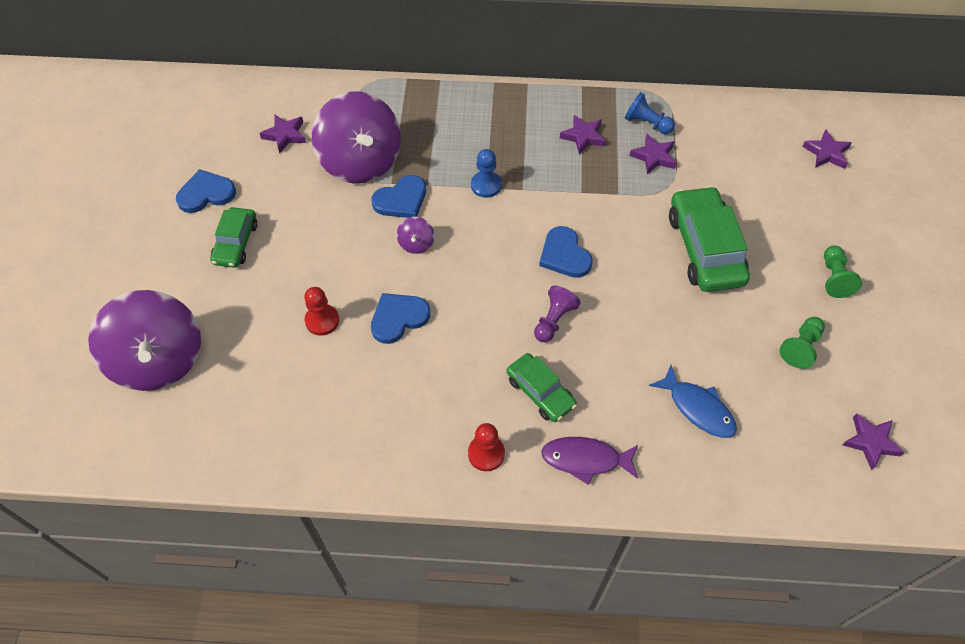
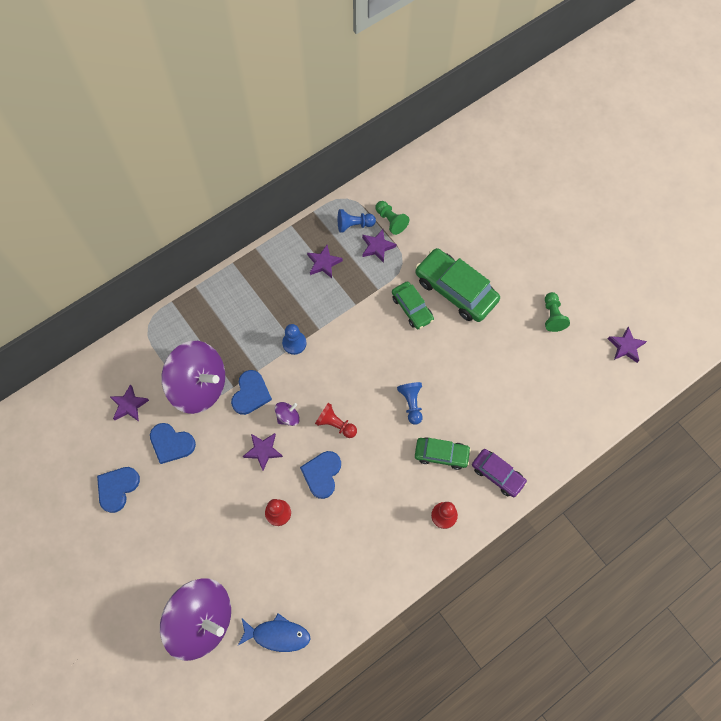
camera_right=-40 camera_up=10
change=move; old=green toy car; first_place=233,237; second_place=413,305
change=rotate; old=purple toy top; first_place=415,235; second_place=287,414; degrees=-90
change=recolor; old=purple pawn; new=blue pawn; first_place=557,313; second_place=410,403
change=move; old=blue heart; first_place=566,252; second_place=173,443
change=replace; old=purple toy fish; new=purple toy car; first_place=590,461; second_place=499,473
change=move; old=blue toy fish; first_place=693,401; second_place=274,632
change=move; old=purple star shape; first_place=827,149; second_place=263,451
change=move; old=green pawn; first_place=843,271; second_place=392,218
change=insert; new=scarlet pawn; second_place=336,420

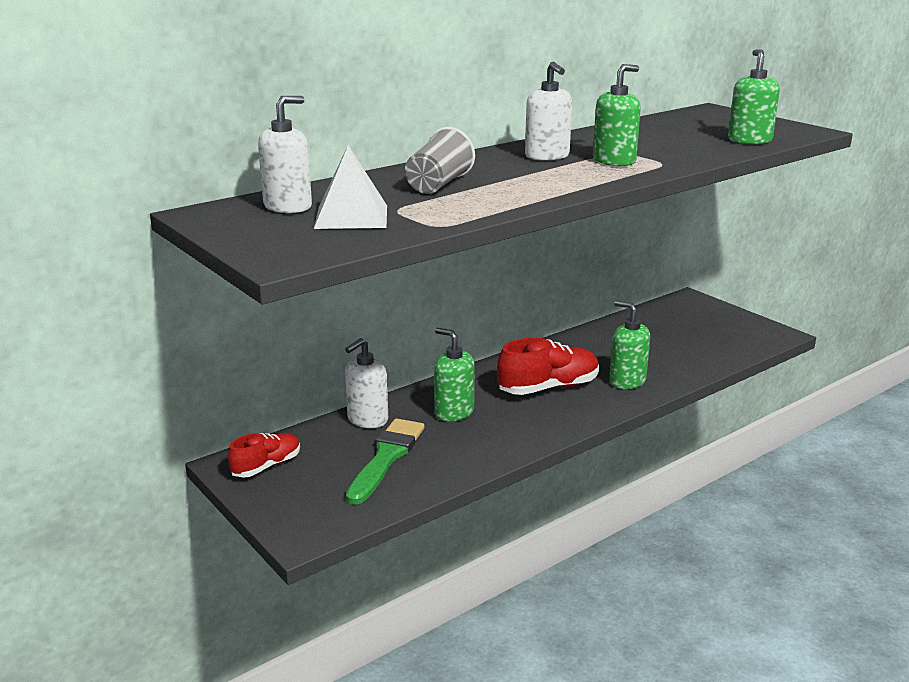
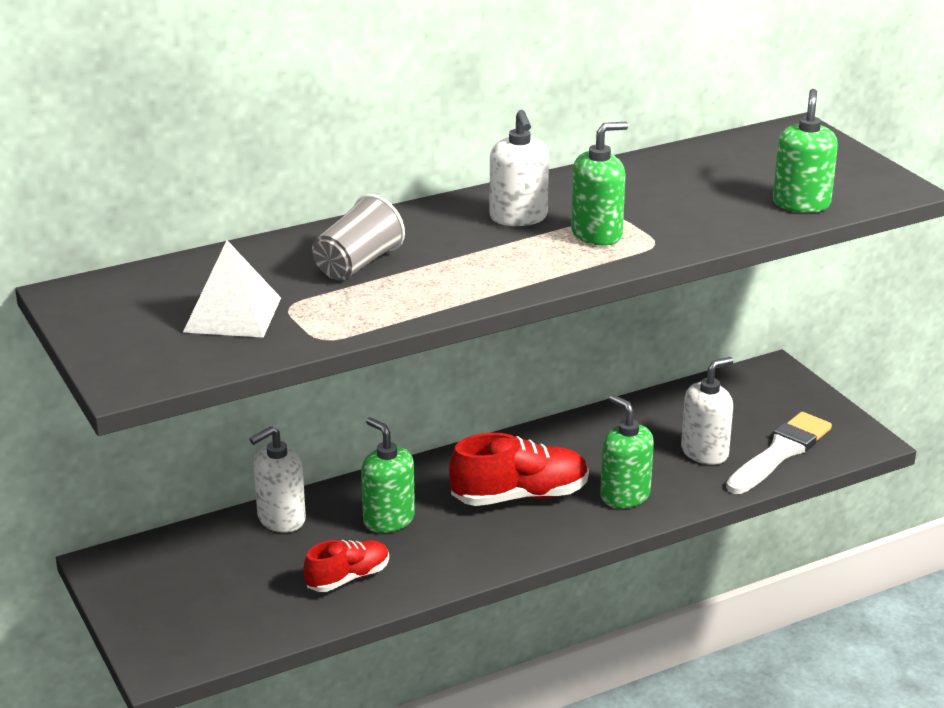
camera_right=10 camera_up=5
change=move; old=scarlet shoe; first_place=264,455; second_place=346,566
change=move; old=white pump bottle; first_place=285,154; second_place=707,411
change=delete; old=green brush; first_place=385,461
change=insert; new=white brush; second_place=779,453

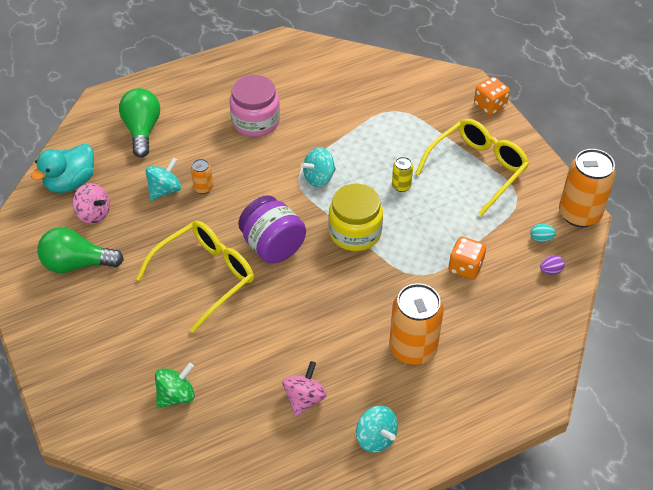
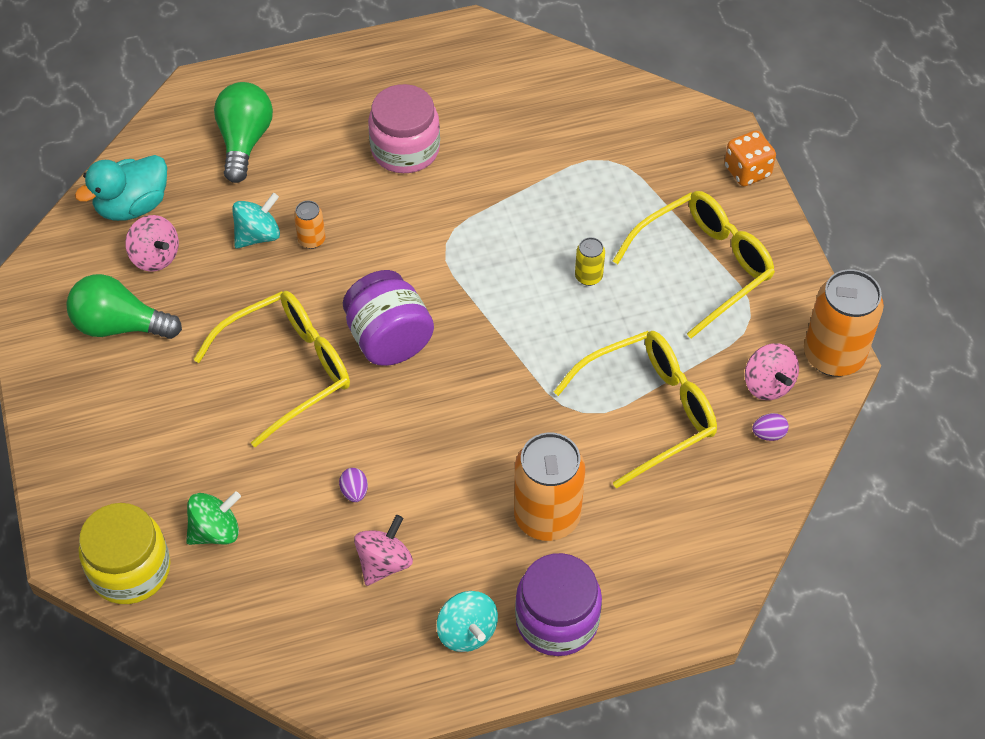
camera_right=10 camera_up=5
change=delete; old=aqua toy top; first_place=318,167
change=move; old=yellow jam jar; first_place=355,217; second_place=125,553
change=replace; old=orange-coloured game die; new=yellow glasses; first_place=467,258; second_place=635,409
change=replace; old=aqua egg; new=rose-pink toy top; first_place=543,233; second_place=772,371
change=insert; new=purple egg; second_place=353,485
change=insert; new=purple jam jar; second_place=558,604

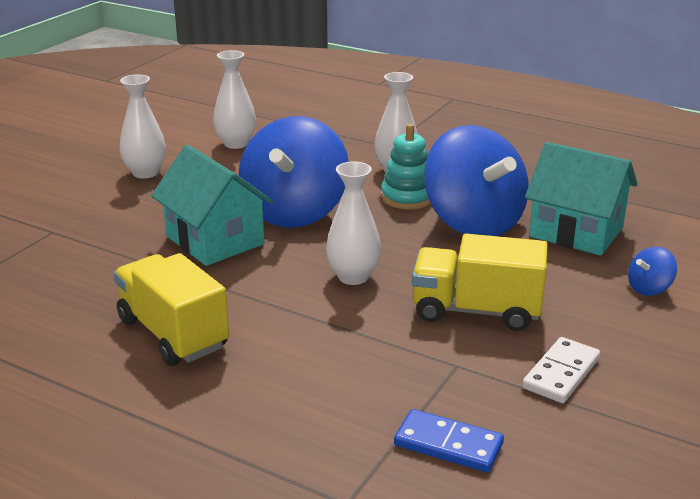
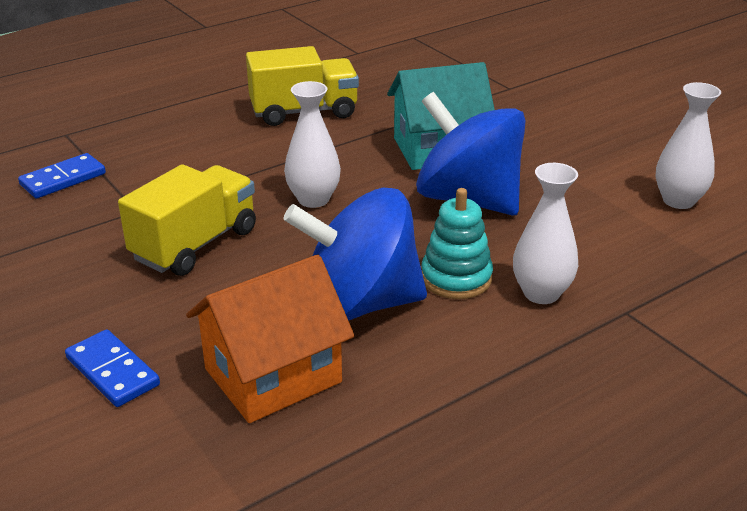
camera_right=115 camera_up=5
change=delete; old=white vase; first_place=143,127
change=delete; old=white domino piece; first_place=561,370
change=recolor; old=aqua cottage; new=orange-coloured cottage; first_place=581,199; second_place=270,339
change=replace; old=blue toy top; new=blue domino piece; first_place=652,271; second_place=112,368

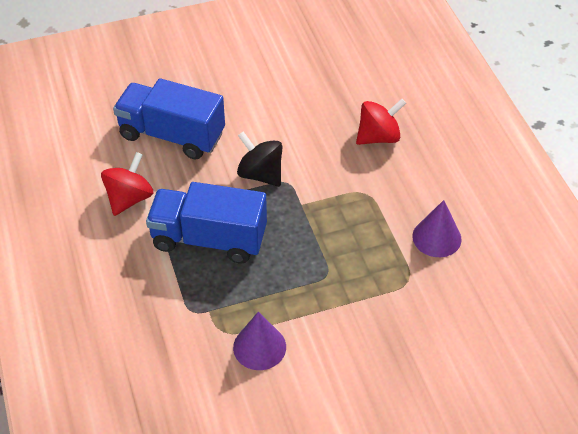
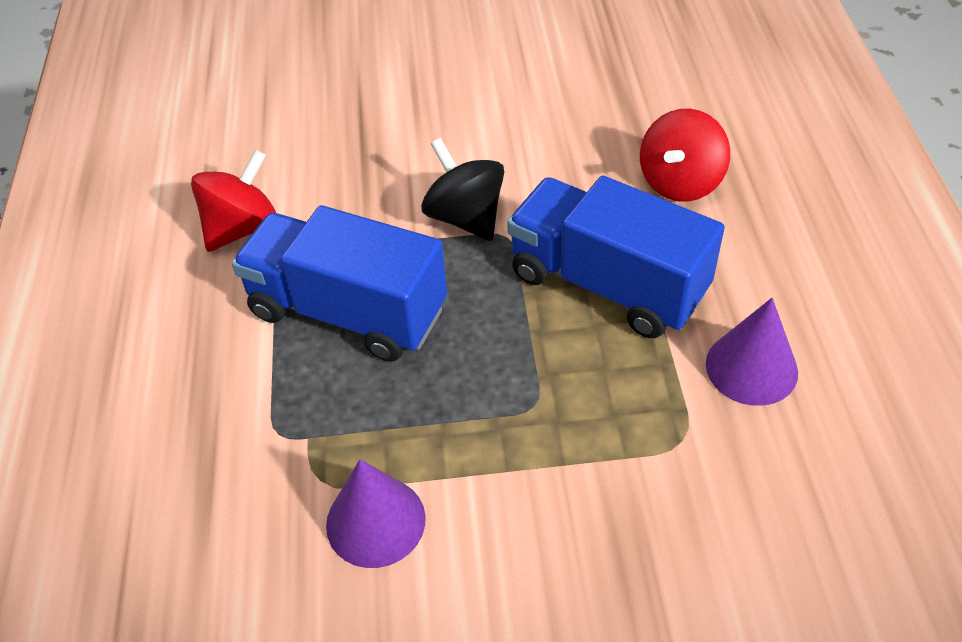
camera_right=15 camera_up=0
change=move; old=blue truck; first_place=169,119; second_place=616,257
change=rotate; old=scarlet toy top; first_place=381,122; second_place=685,155; degrees=135

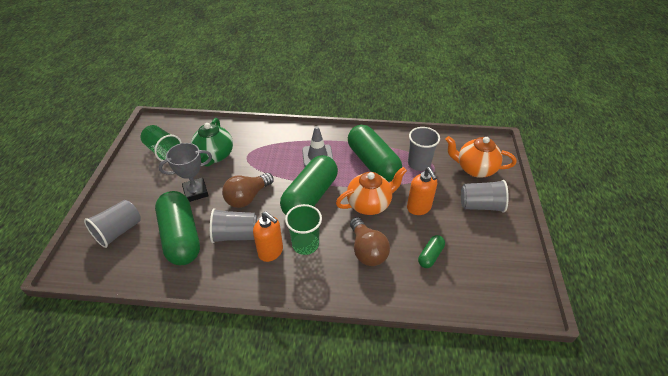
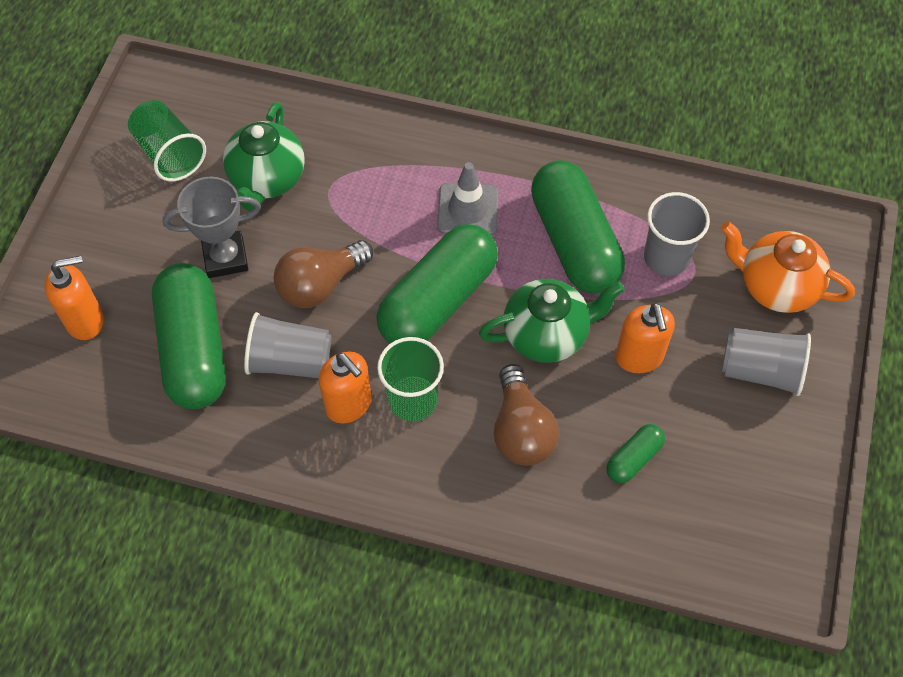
camera_right=10 camera_up=15
change=replace; old=gray cup; new=orange-coloured pump bottle; first_place=112,224; second_place=74,298
change=recolor; old=orange-coloured teapot; new=green teapot; first_place=371,191; second_place=552,321

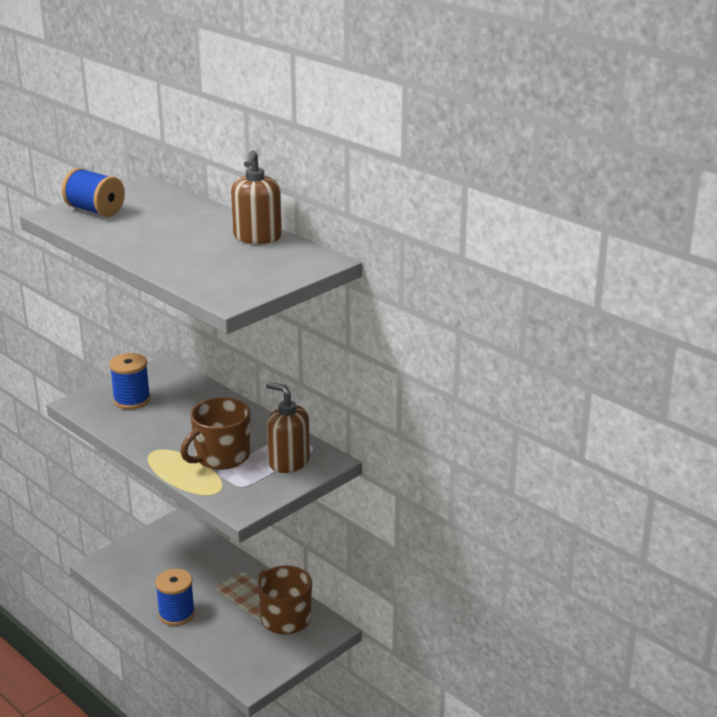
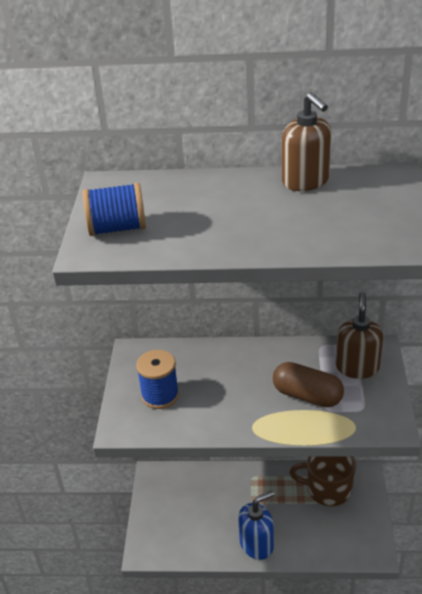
camera_right=-40 camera_up=10
change=replace; old=blue bobbin; new=blue pump bottle; first_place=175,597; second_place=256,525
change=replace; old=russet tea mug; new=russet capsule; first_place=215,434; second_place=308,384
change=rotate; old=russet pump bottle; first_place=288,427; second_place=359,335; degrees=105

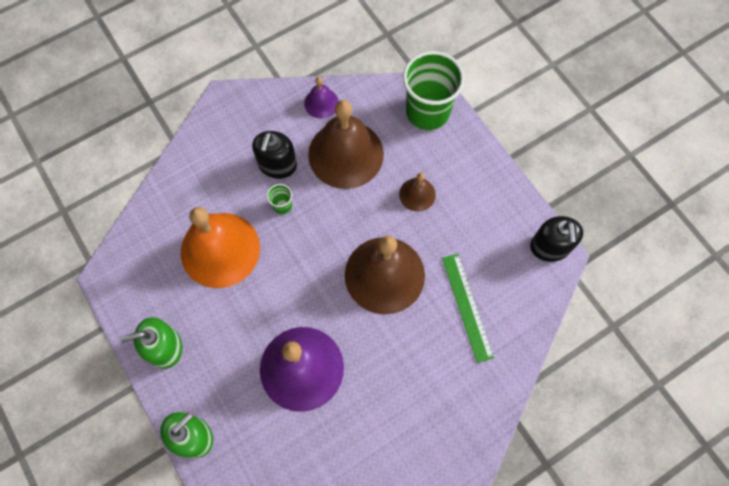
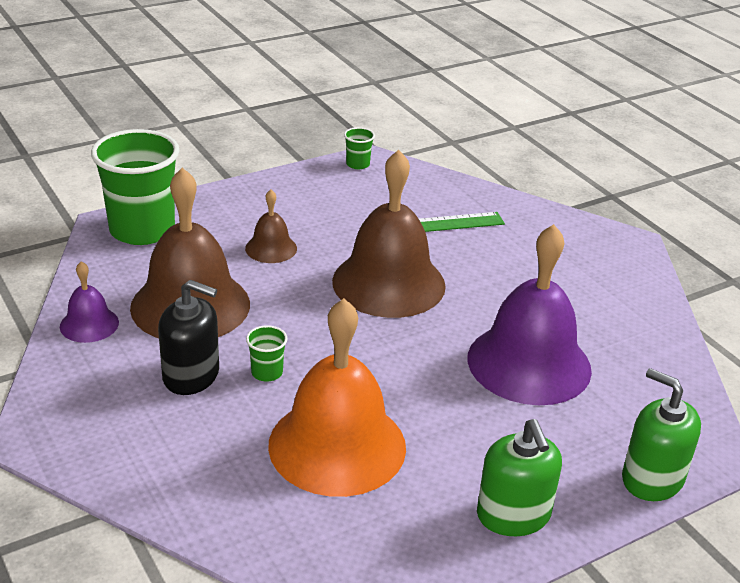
camera_right=-90 camera_up=-35
change=replace; old=jet-black pump bottle; new=green cup; first_place=556,239; second_place=359,148

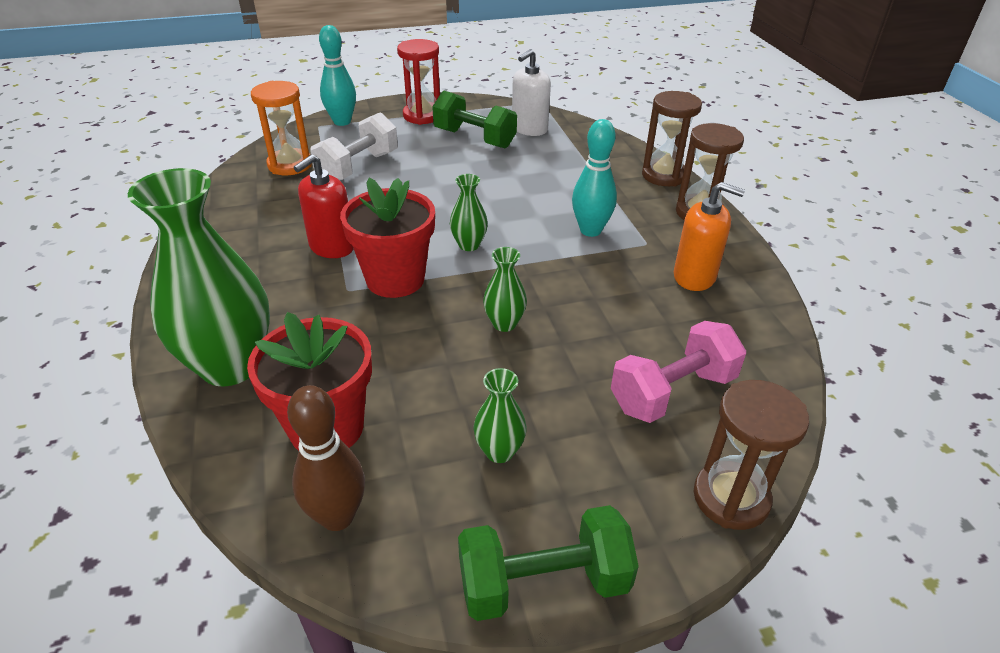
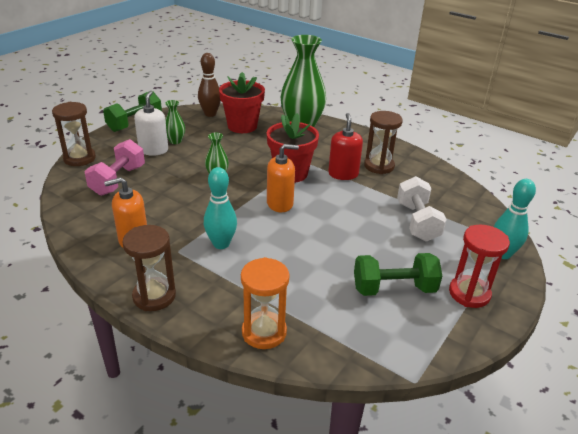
camera_right=140 camera_up=-5
change=move; old=orange-coloured sand timer; first_place=281,128; second_place=265,303
change=replace; old=green vase; new=orange-coloured pump bottle; first_place=469,212; second_place=283,178
change=move; old=white pump bottle; first_place=531,92; second_place=151,123
change=move; old=russet sand timer; first_place=672,139; second_place=383,142

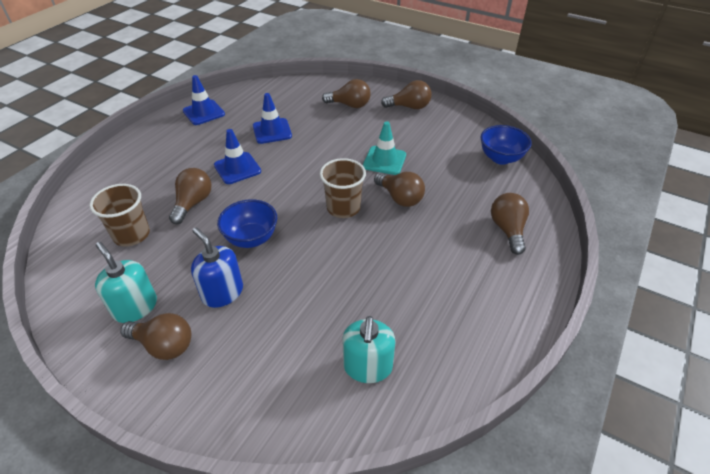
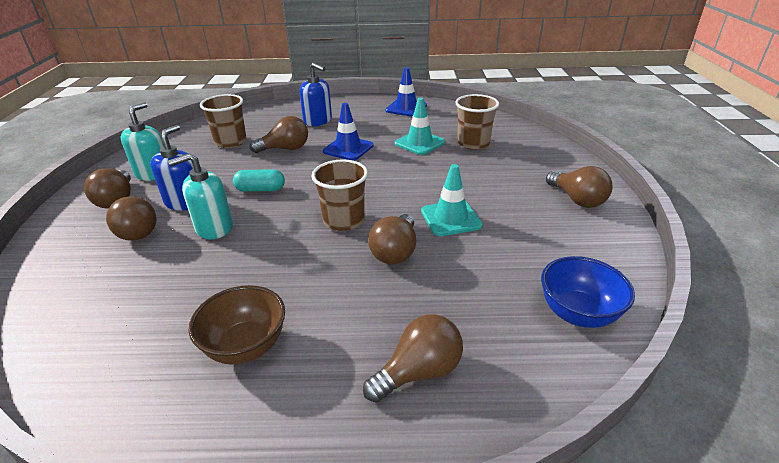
camera_right=60 camera_up=-10
change=replace; old=blue deep dish; new=aqua capsule; first_place=247,223; second_place=259,180
change=recolor; old=blue traffic cone; new=aqua traffic cone; first_place=272,118; second_place=419,126
change=move; old=russet lightbulb; first_place=346,93; second_place=131,218
change=move; old=aqua pump bottle; first_place=368,349; second_place=200,196
change=insert; new=russet deep dish; second_place=237,324
change=insert; new=blue pump bottle; second_place=315,94
change=insert; new=russet cup; second_place=477,122

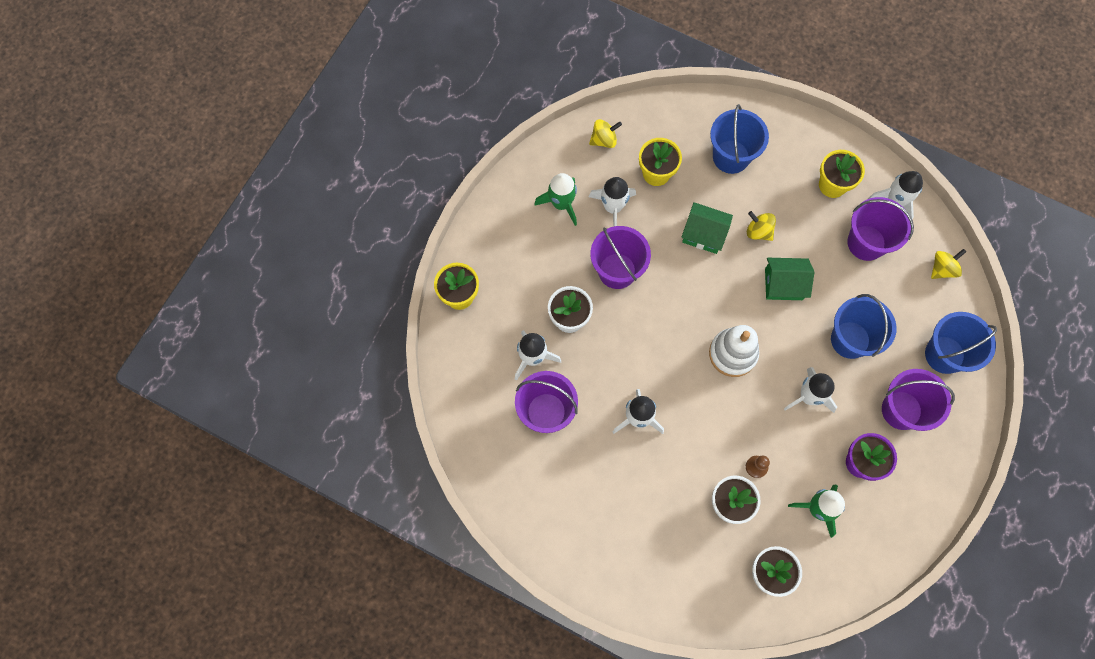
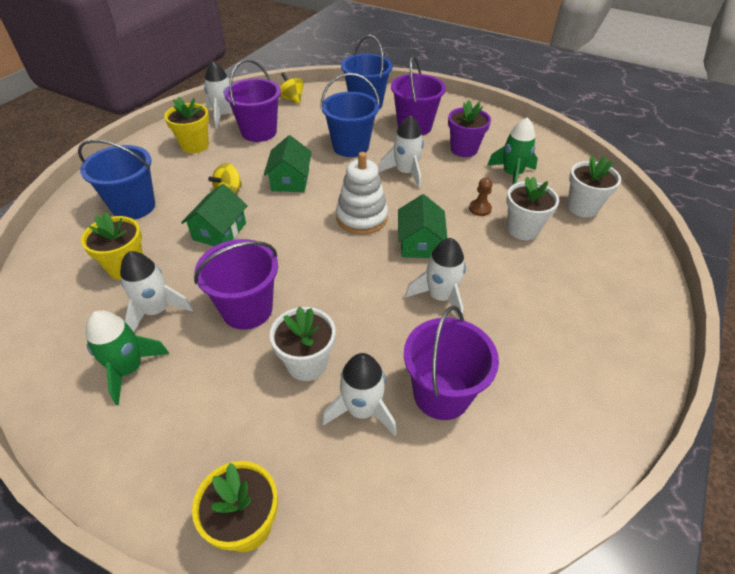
camera_right=-90 camera_up=-25
change=delete; old=yellow toy top; first_place=605,133
change=insert; new=green cottage; second_place=422,226

